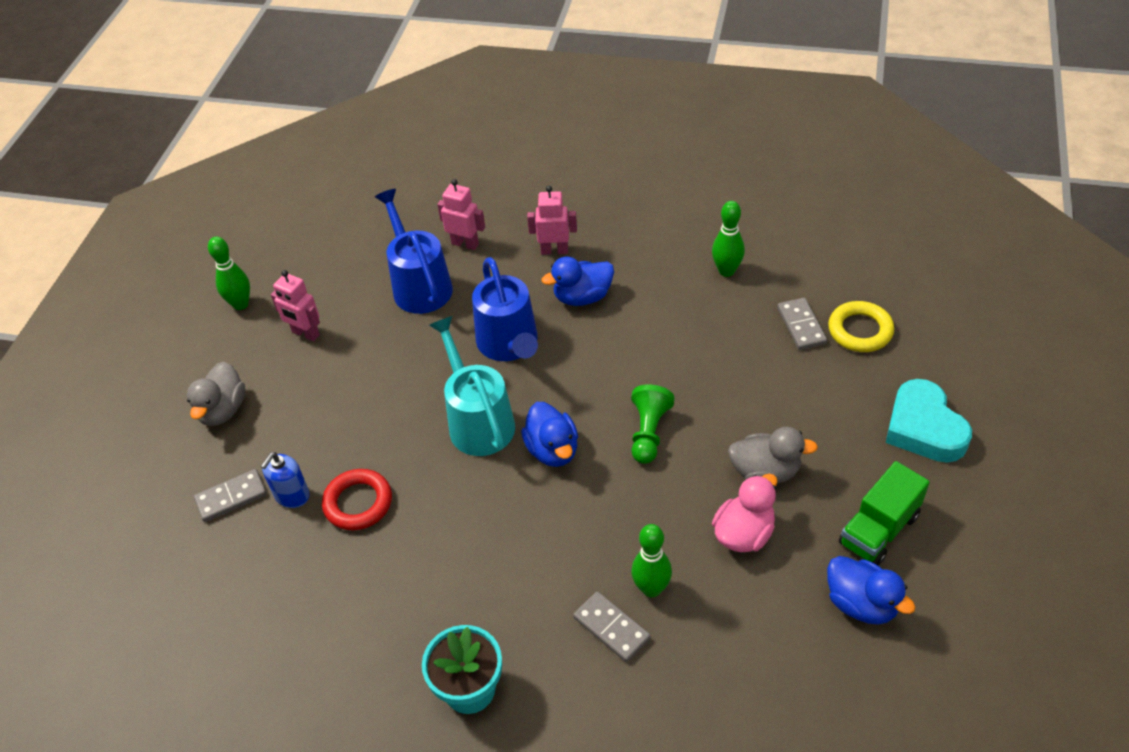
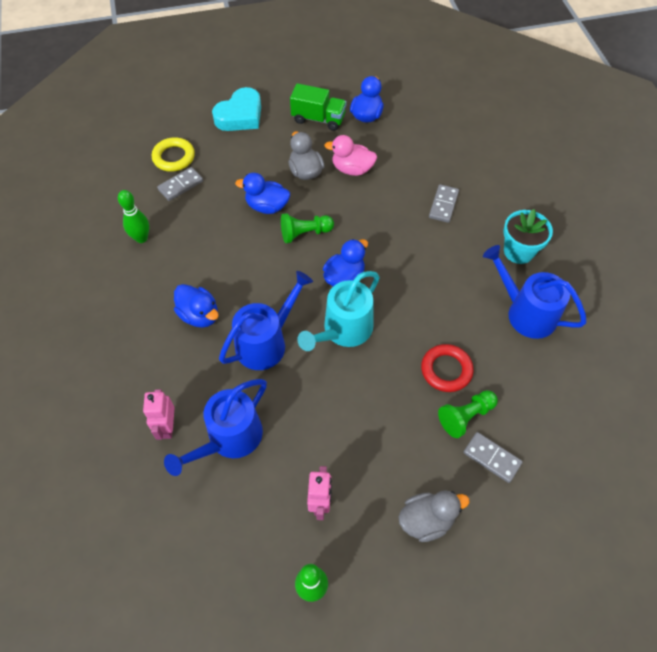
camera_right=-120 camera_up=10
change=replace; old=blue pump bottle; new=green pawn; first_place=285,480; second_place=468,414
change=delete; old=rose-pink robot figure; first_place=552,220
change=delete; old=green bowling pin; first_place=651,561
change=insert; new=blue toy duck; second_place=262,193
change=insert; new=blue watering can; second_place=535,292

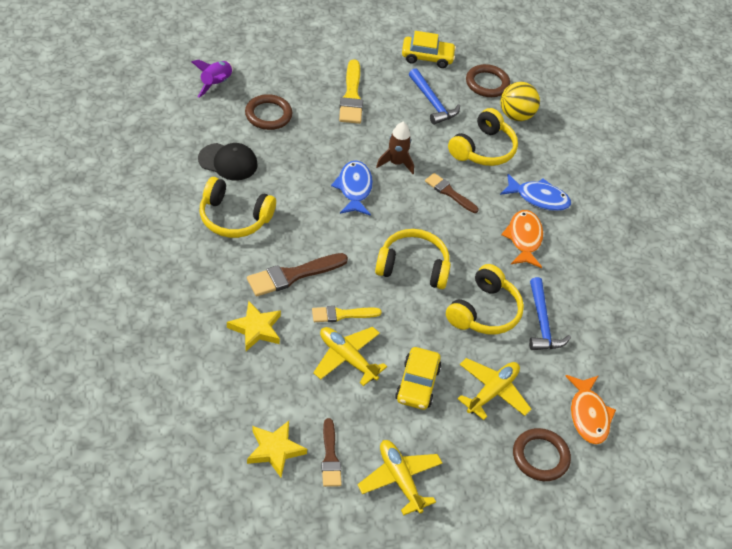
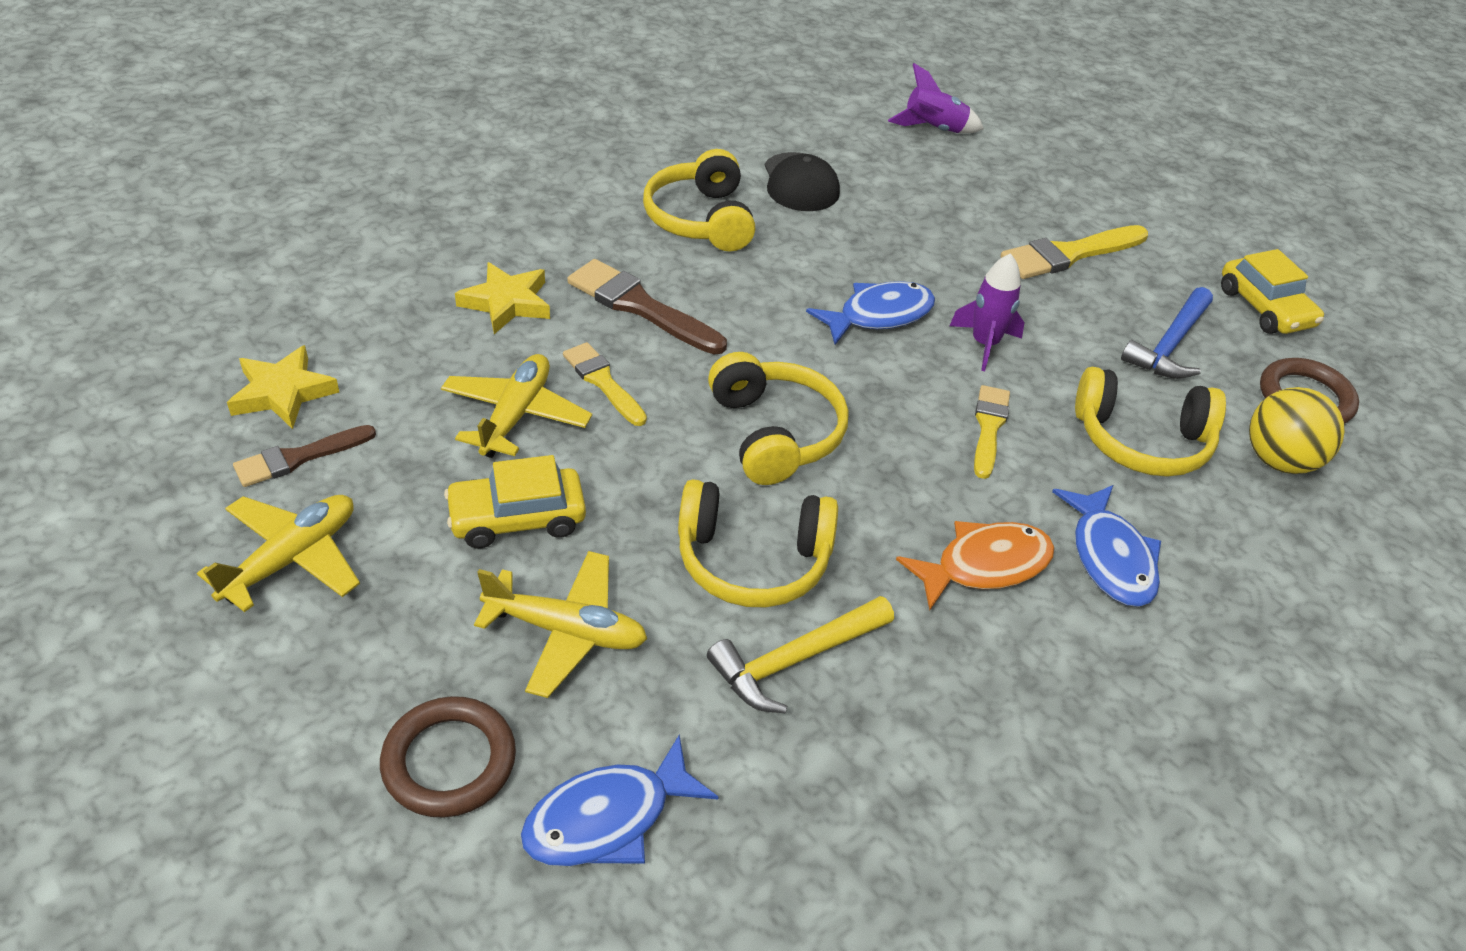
camera_right=65 camera_up=-5
change=delete; old=russet hoop; first_place=269,112
change=recolor; old=russet spaceship; new=purple spaceship; first_place=395,148; second_place=987,312
change=recolor; old=russet brush; new=yellow brush; first_place=452,193; second_place=992,432
change=recolor; old=blue claw hammer; new=yellow claw hammer; first_place=550,313; second_place=800,654
change=recolor; old=orange-coloured toy fish; new=blue toy fish; first_place=591,410; second_place=620,800

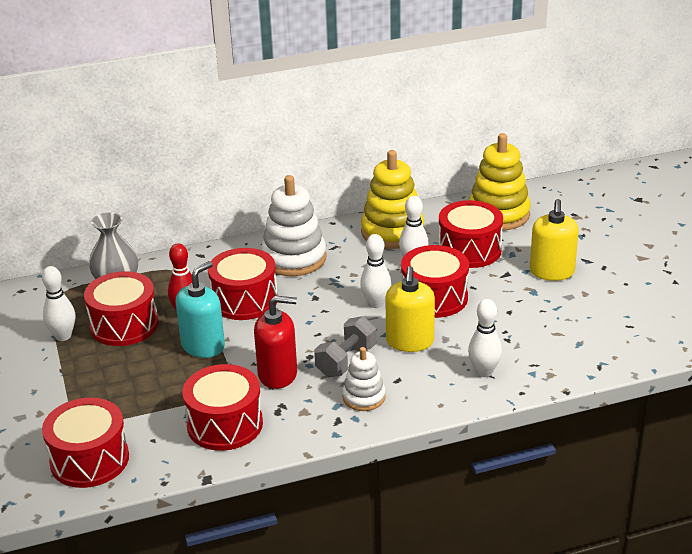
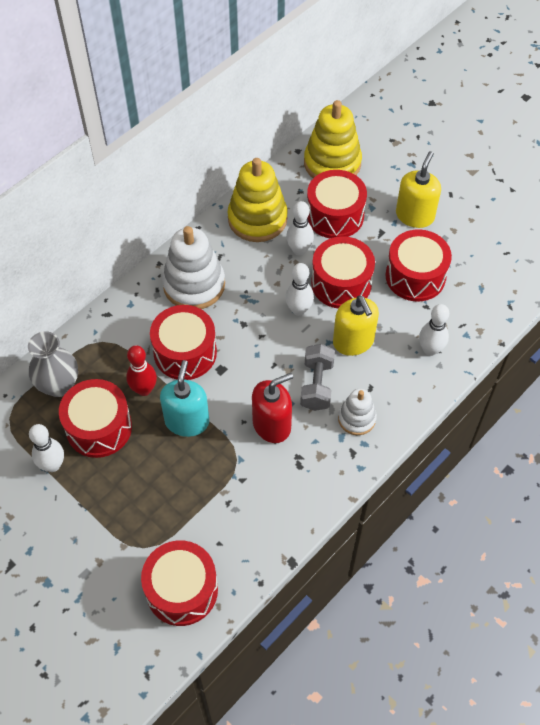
camera_right=-30 camera_up=25
change=move; old=scarlet toy drum; first_place=222,407; second_place=418,265
change=rotate; old=yellow pump bottle; first_place=554,240; second_place=418,189; degrees=-135

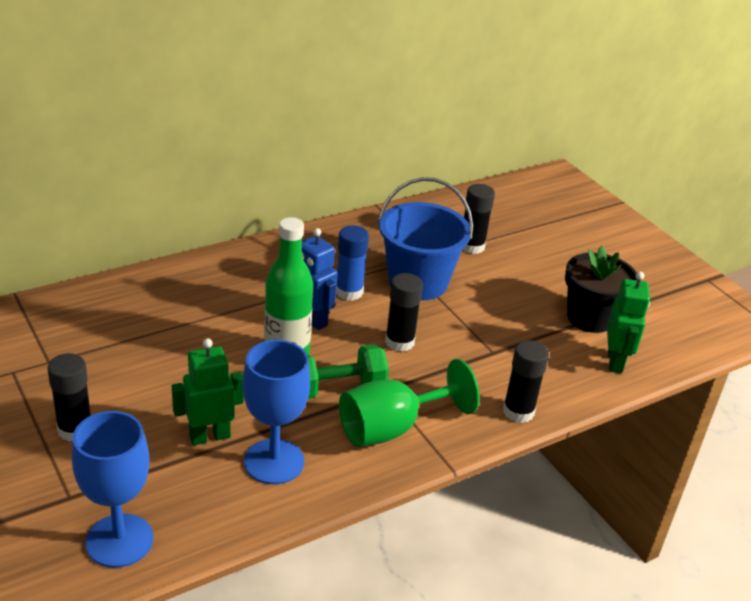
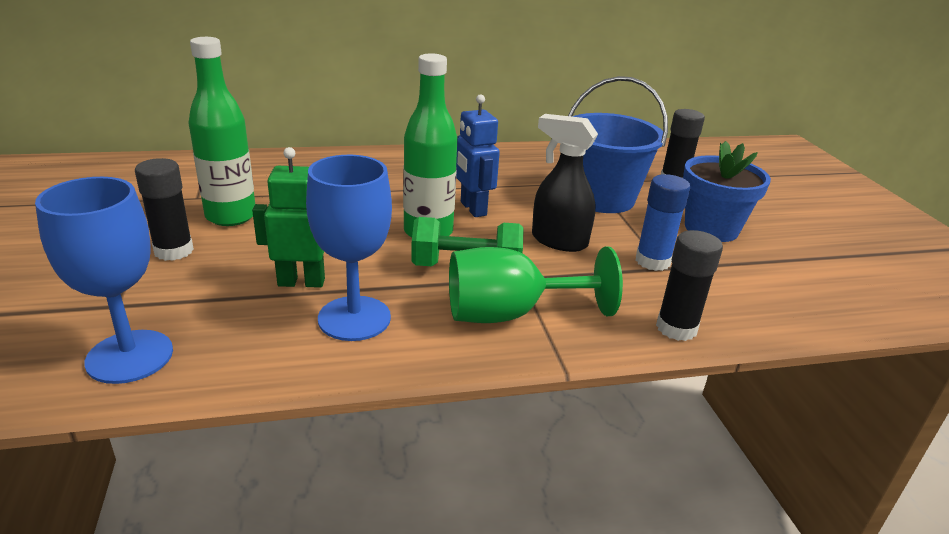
camera_right=20 camera_up=-5
change=move; old=blue glue stick; first_place=352,263; second_place=663,222
change=replace; old=jet-black glue stick; new=jet-black sprayer; first_place=404,312; second_place=565,183
change=delete; old=jet-black plant pot; first_place=601,289
change=delete; old=green robot figure; first_place=628,322
change=insert; new=green flask; second_place=221,131
change=insert; new=blue plant pot; second_place=727,191

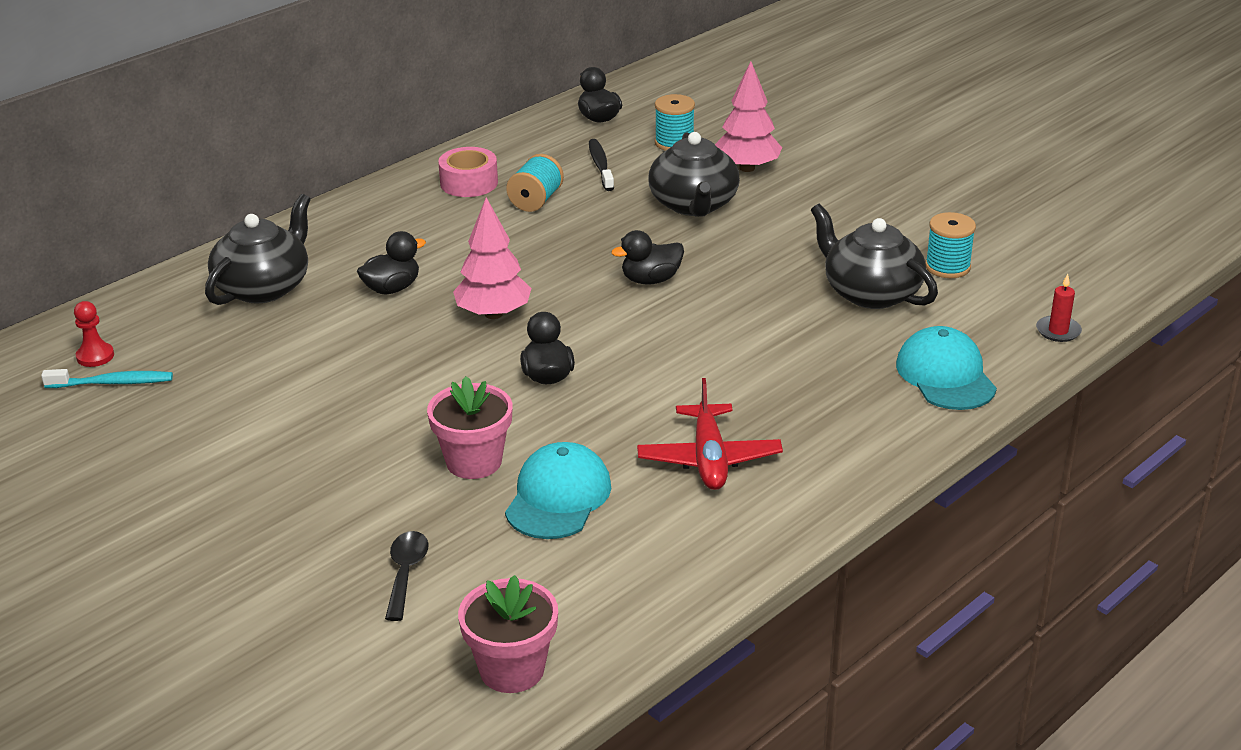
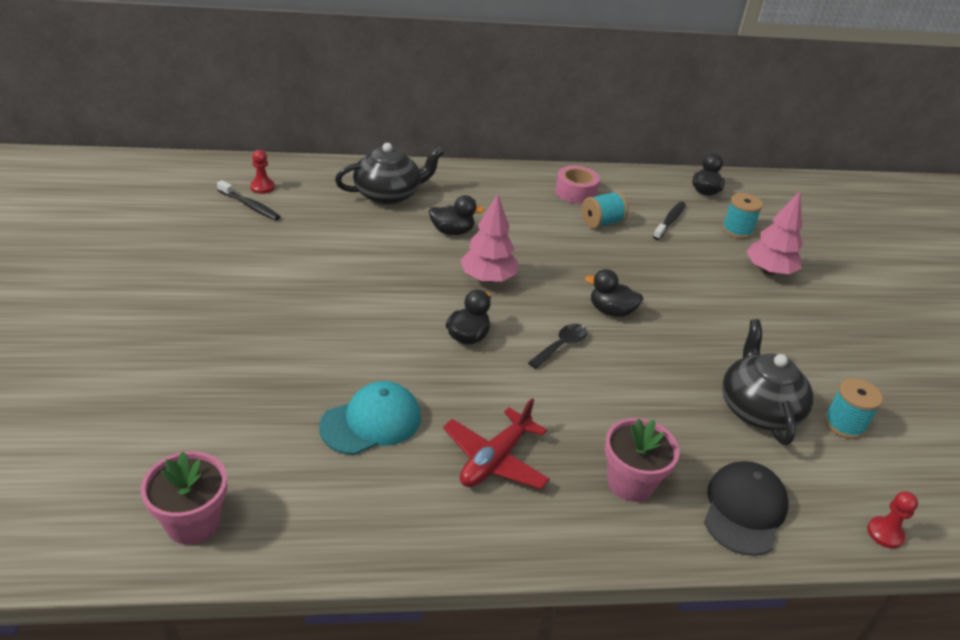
camera_right=35 camera_up=5
change=recolor; old=aqua dental brush; new=jet-black dental brush; first_place=107,378; second_place=249,200
change=move; old=jet-black teaspoon; first_place=407,576; second_place=557,346
change=move; old=rose-pink plant pot; first_place=469,427; second_place=642,460
change=delete; old=jet-black teapot; first_place=694,174
change=recolor; old=aqua cap; new=jet-black cap; first_place=946,368; second_place=746,508
change=replace; old=scarlet pillar candle; new=scarlet pawn; first_place=1059,308; second_place=892,520

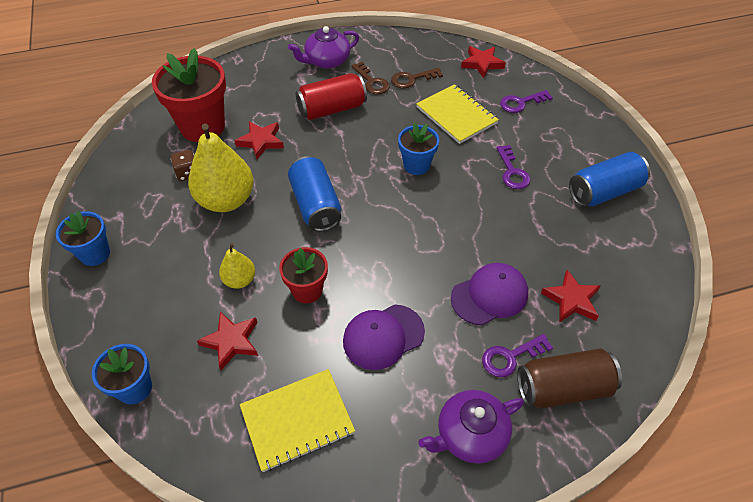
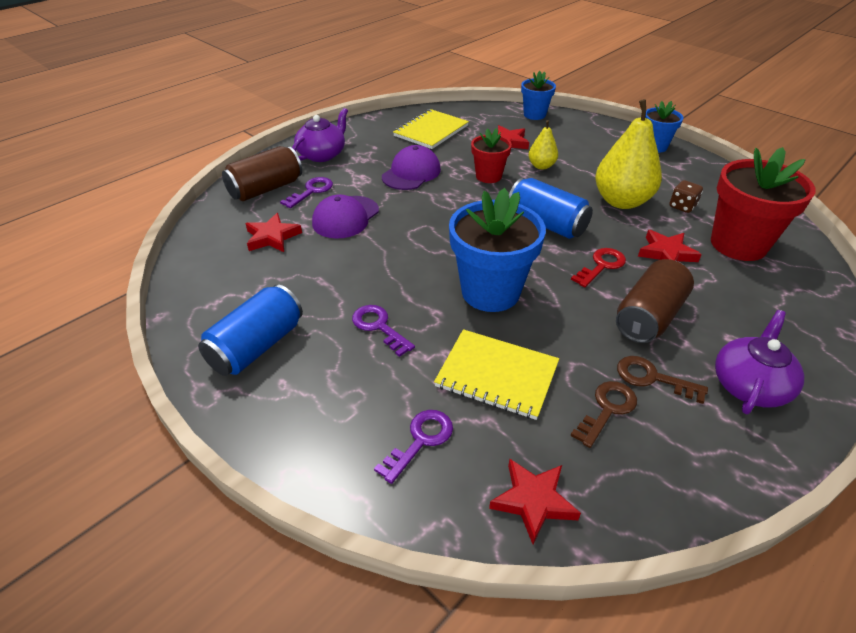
camera_right=150 camera_up=-10
change=recolor; old=scarlet can; new=russet can; first_place=331,96; second_place=655,301
change=resize; old=blue plant pot; first_place=418,149; second_place=497,250; factor=1.77
change=insert; new=scarlet latchkey; second_place=598,267

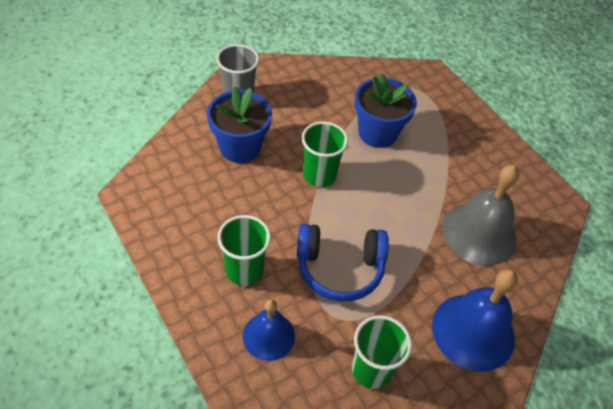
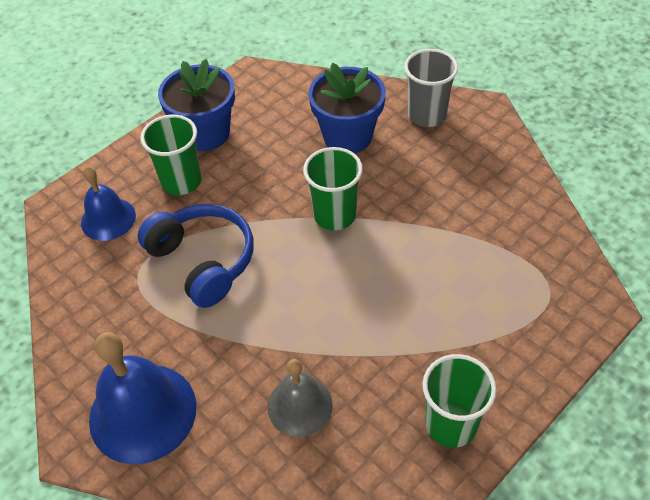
camera_right=85 camera_up=0
change=rotate; old=blue over-ear headphones; first_place=343,263; second_place=195,256; degrees=150
change=move; old=green cup; first_place=382,352; second_place=459,401
change=move; old=blue plant pot; first_place=385,110; second_place=196,105
change=resize; old=gray hand bell; first_place=480,215; second_place=300,398; factor=0.61

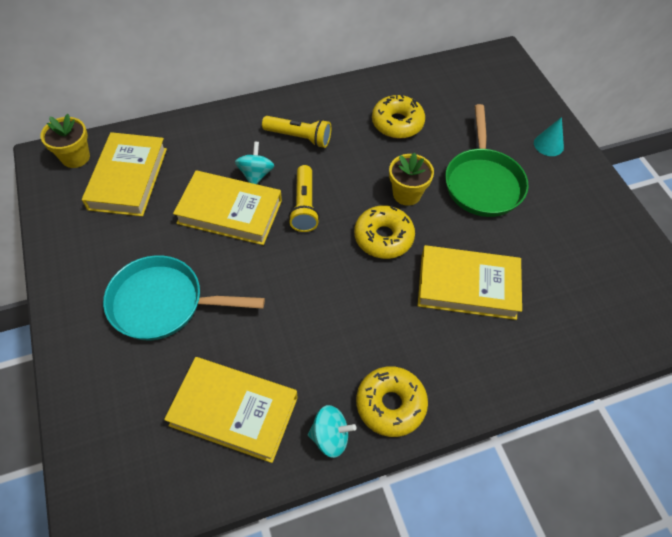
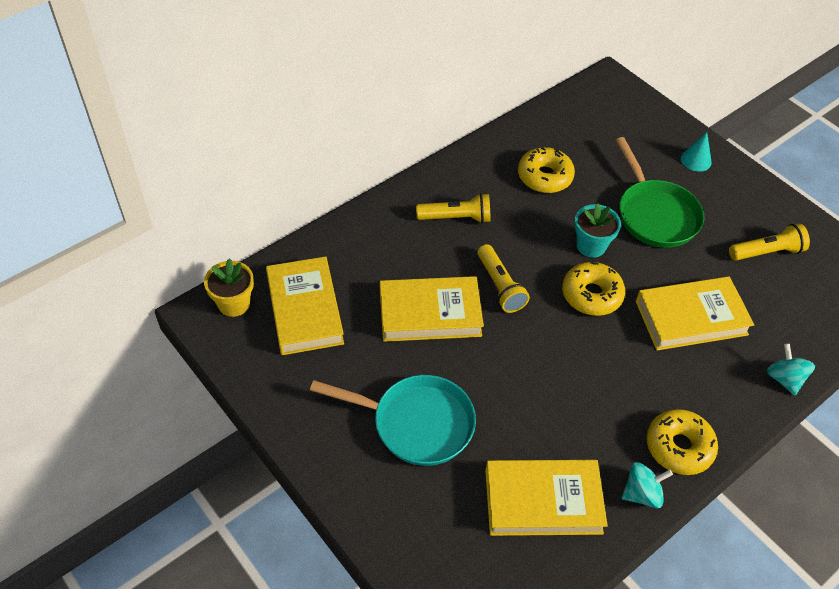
camera_right=-20 camera_up=-5
change=rotate; old=aqua frying pan; first_place=184,297; second_place=393,420; degrees=-150
change=move; old=aqua toy top; first_place=254,162; second_place=791,369
change=recolor; old=yellow plant pot; new=aqua plant pot; first_place=411,179; second_place=597,231
change=insert; new=yellow pocket torch; second_place=769,242

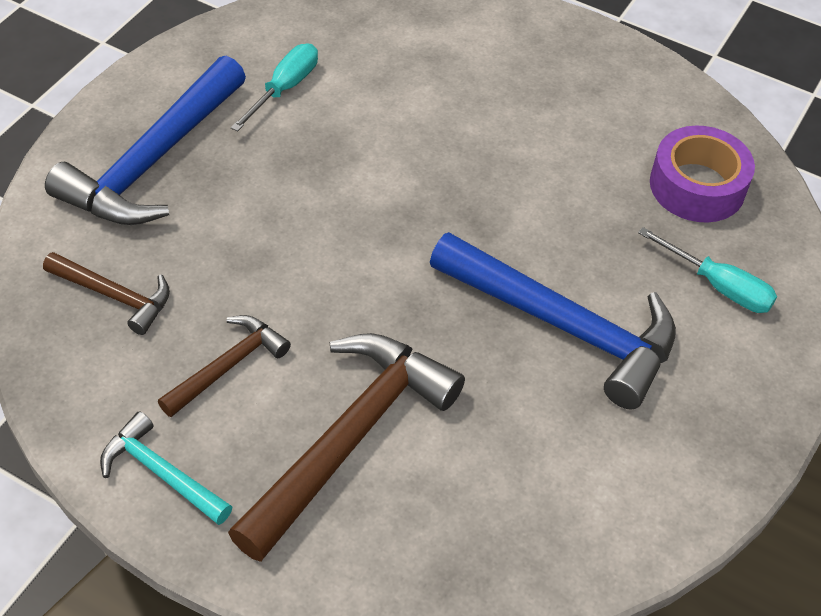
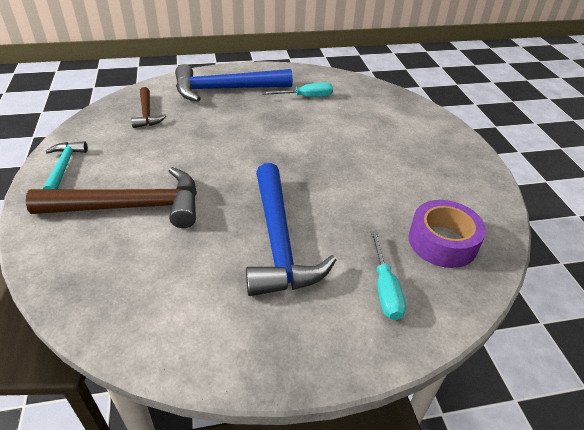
camera_right=50 camera_up=-10
change=delete; old=russet claw hammer; first_place=224,366

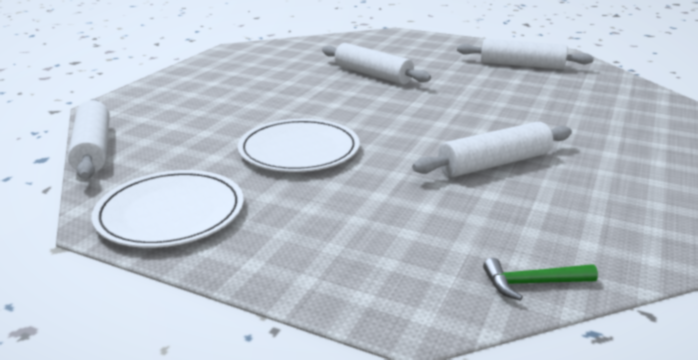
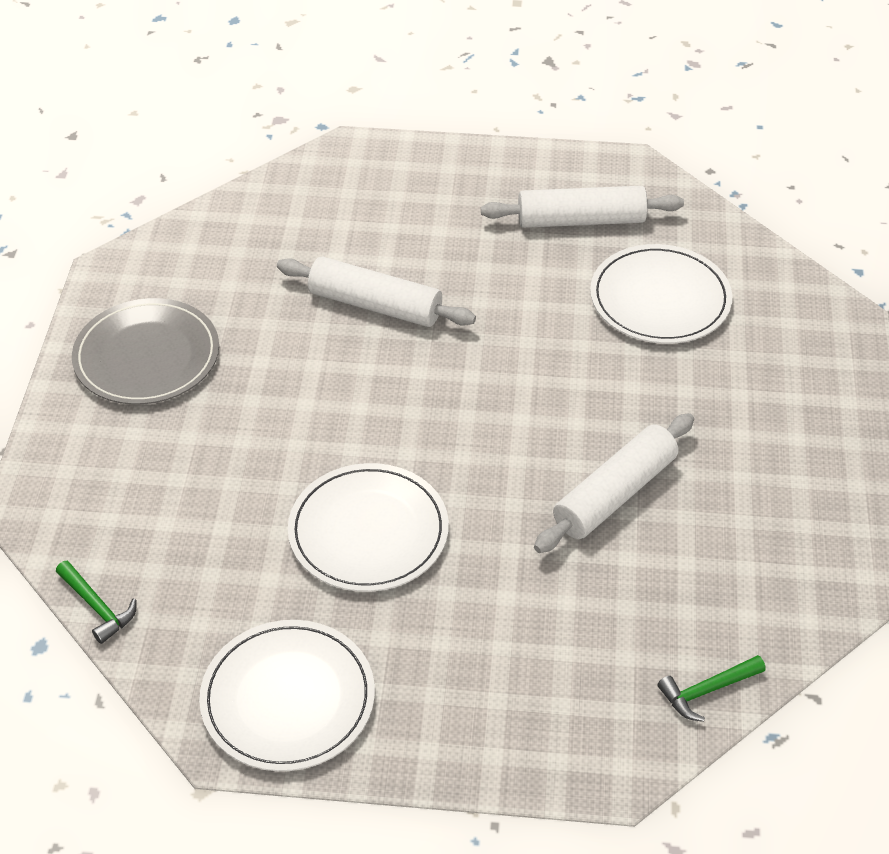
camera_right=-20 camera_up=20
change=replace; old=white pastry roller; new=green claw hammer; first_place=89,139; second_place=96,602
change=insert; new=gray plate; second_place=145,351
change=insert; new=white plate; second_place=661,294

